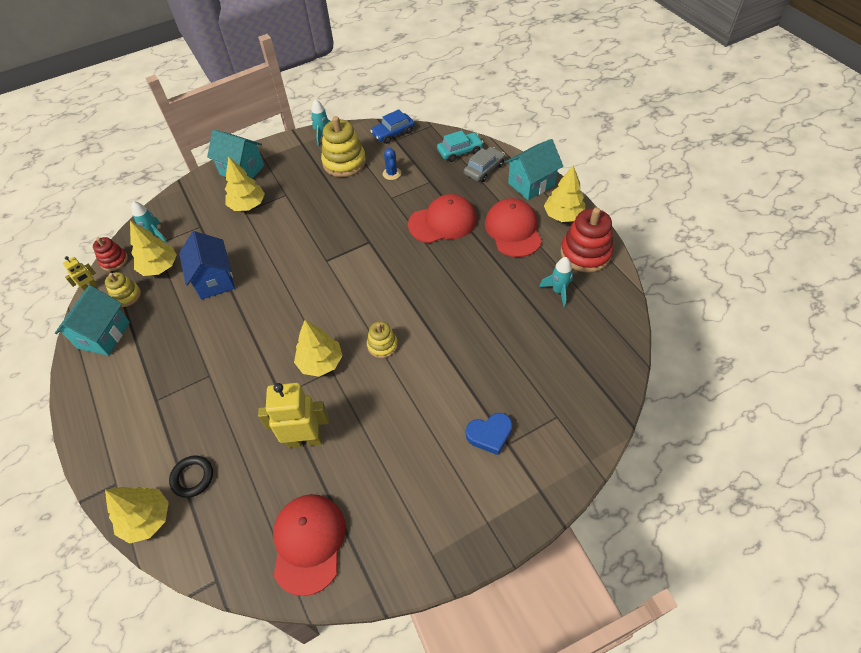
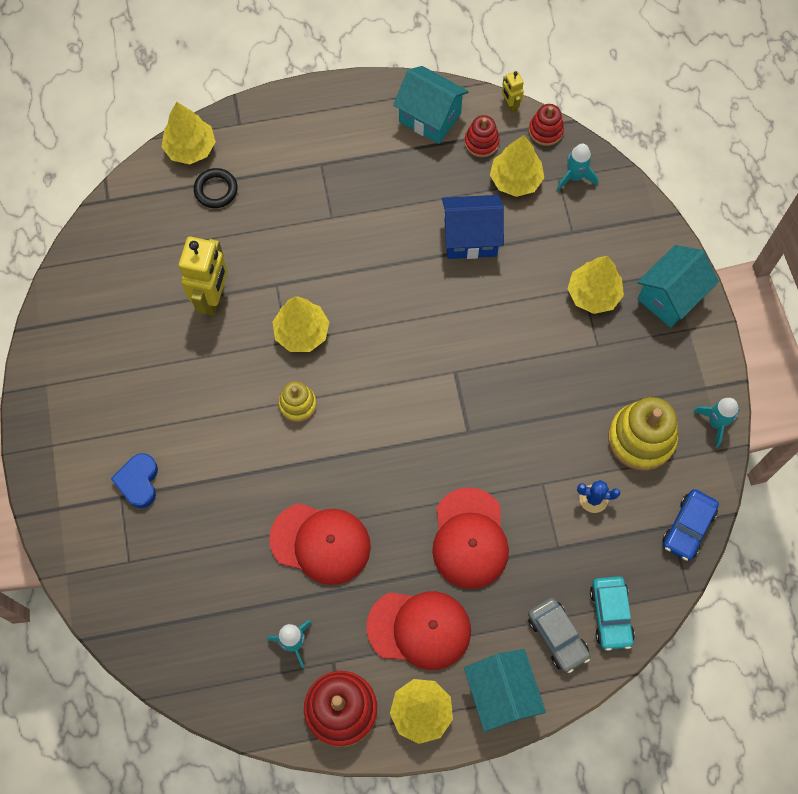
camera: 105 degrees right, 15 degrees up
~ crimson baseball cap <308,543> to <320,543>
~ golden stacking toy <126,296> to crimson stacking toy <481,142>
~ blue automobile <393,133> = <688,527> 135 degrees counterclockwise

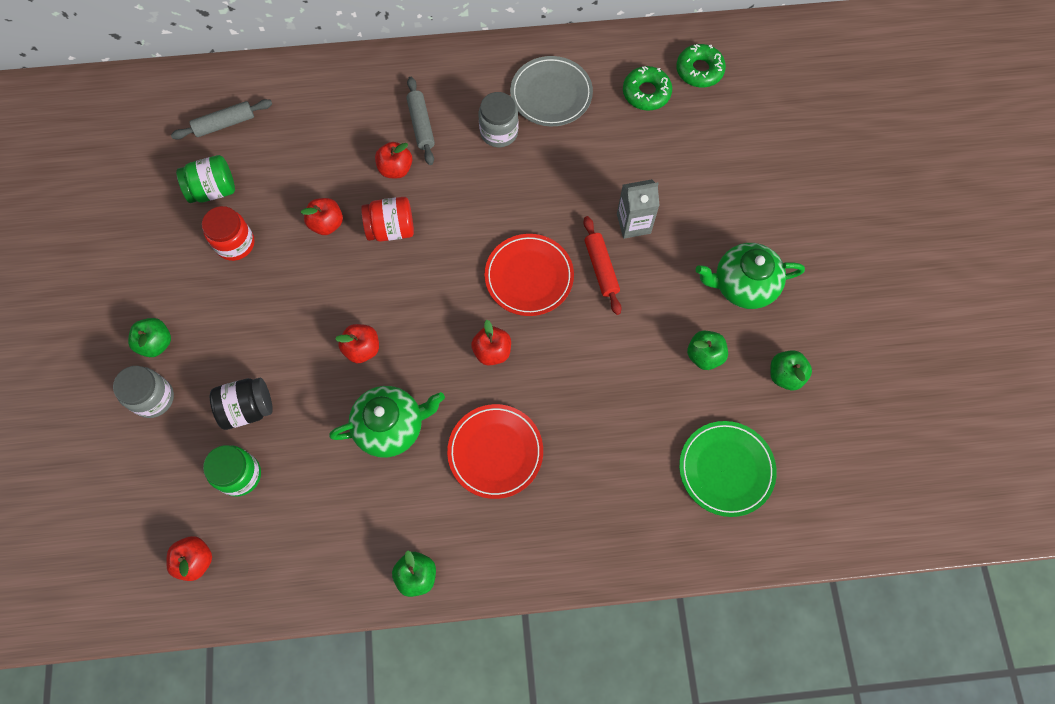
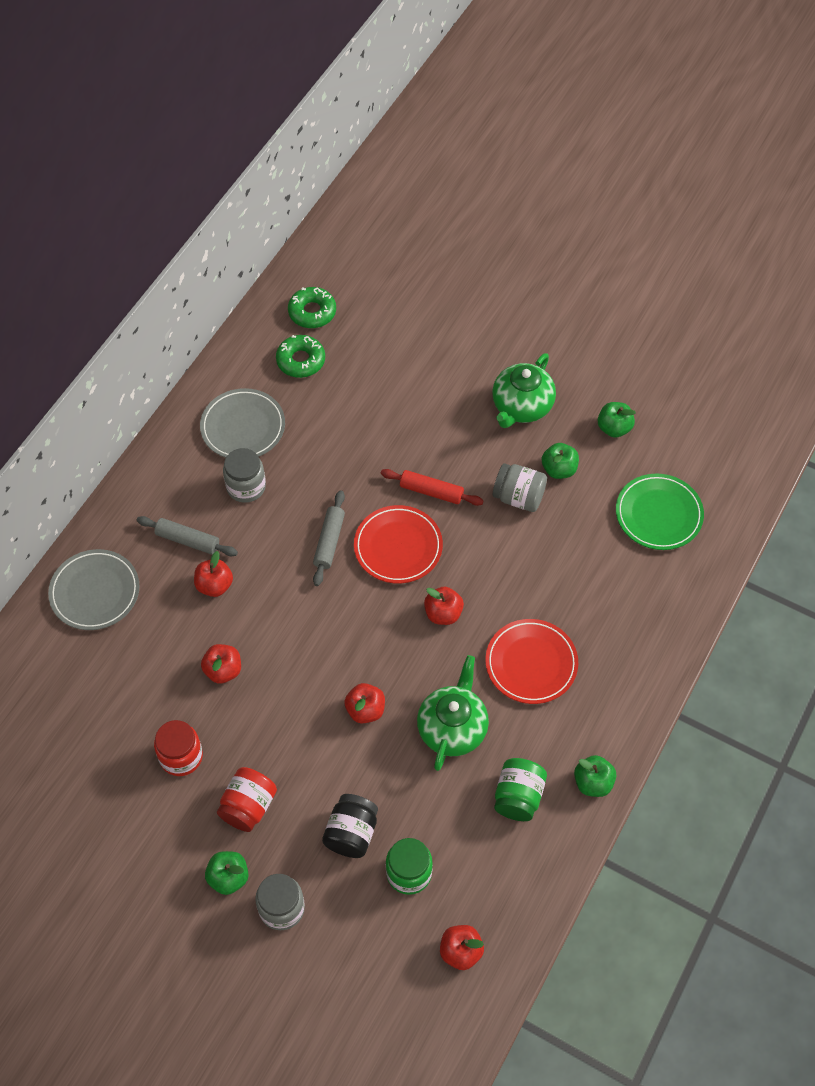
camera: 55 degrees left, 10 degrees down
- ash-grey carton <633,223>
+ ash-grey plate <95,592>
+ ash-grey preserve jar <518,497>
~ ash-grey pastry roller <225,124> to <329,541>
~ emerald preserve jar <213,190> to <518,797>
~ crimson preserve jar <391,229> to <248,806>

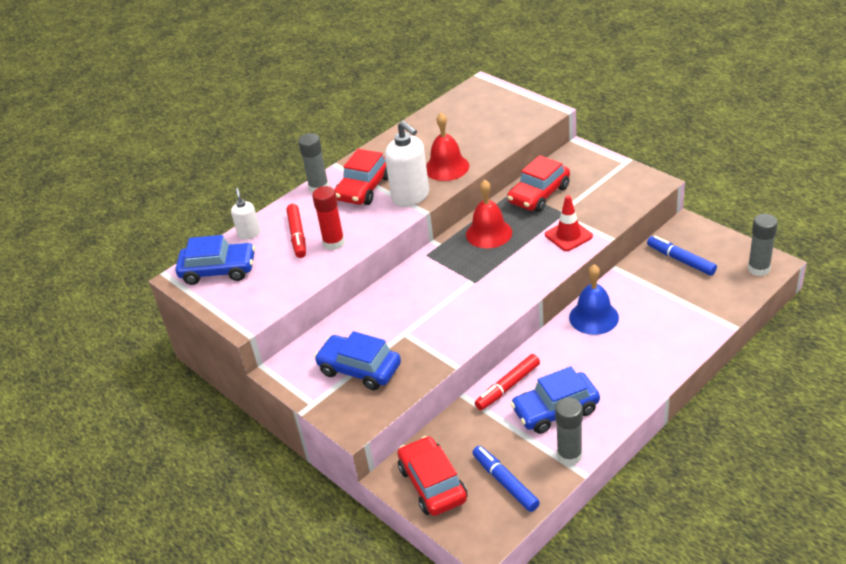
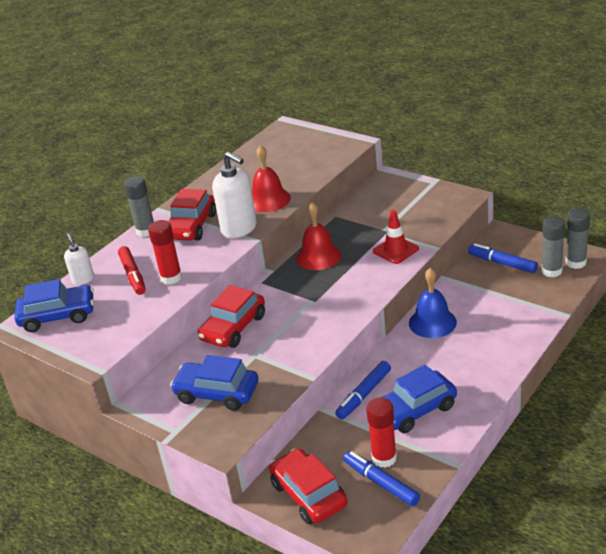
camera: 10 degrees left, 5 degrees down
+ crimson glue stick <384,458>
~ crimson automobile <539,195> to <233,328>
~ ash-grey glue stick <569,455> to <551,271>
~ crimson marker pen <507,387> to blue marker pen <364,395>

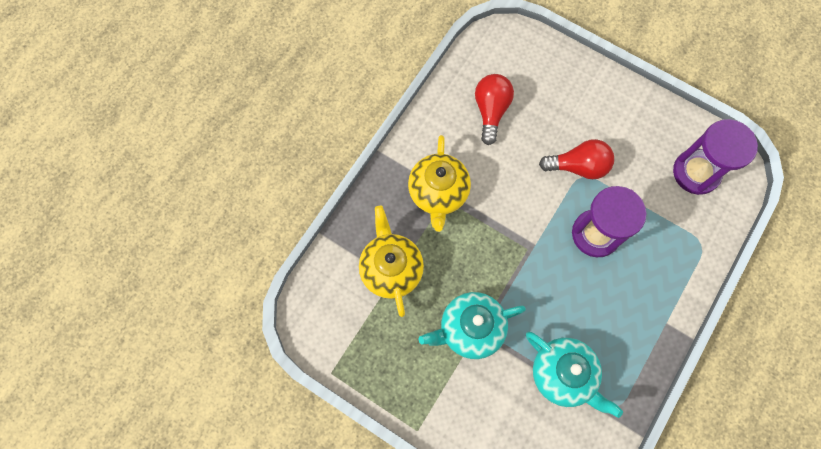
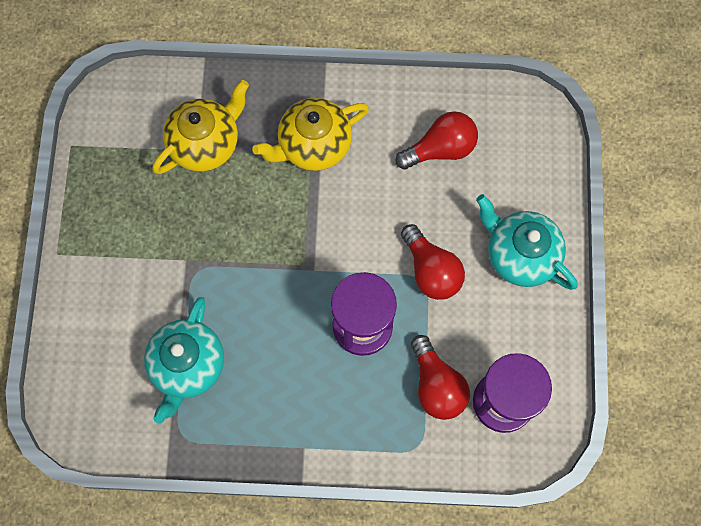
camera: 60 degrees right, 0 degrees up
+ crimson light bulb <436,385>
~ aqua teapot <470,329> to <520,255>

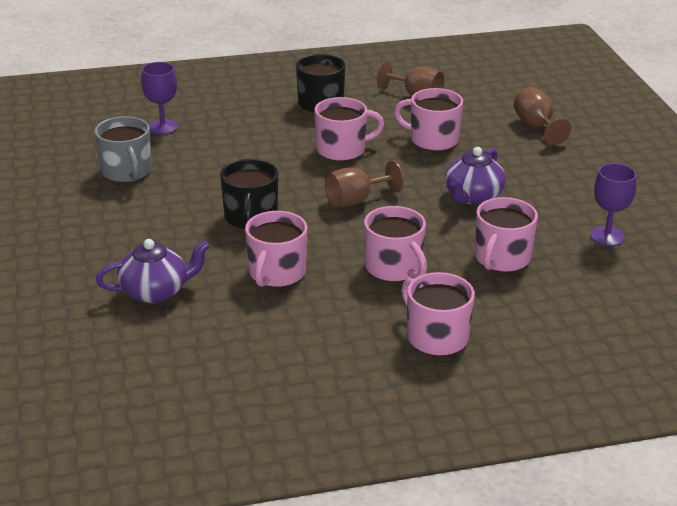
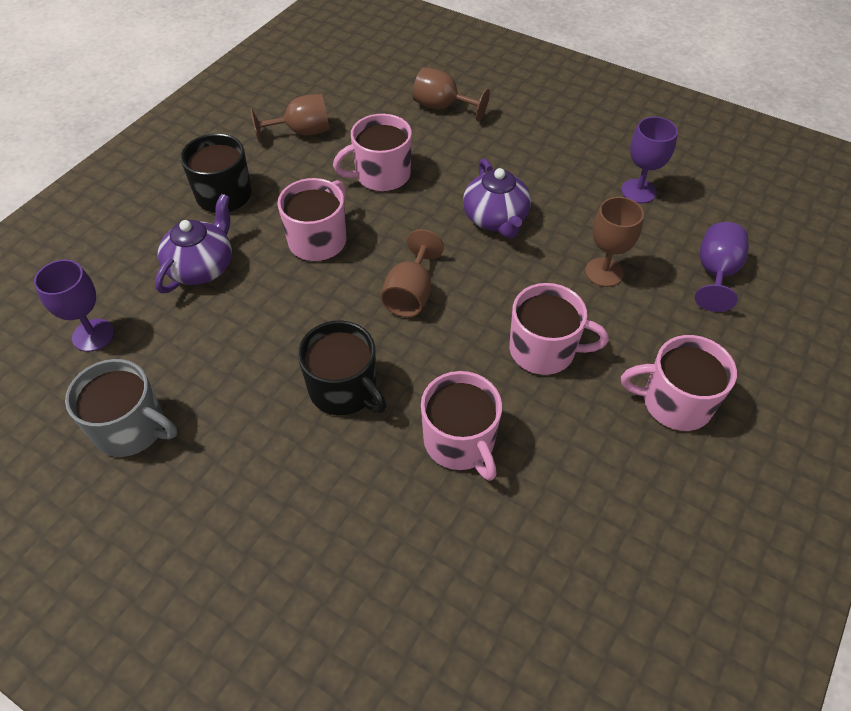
camera: 45 degrees left, 20 degrees up
+ violet goblet <715,273>
~ violet teapot <155,291> to <202,267>
~ pink mug <501,258> to russet goblet <604,272>

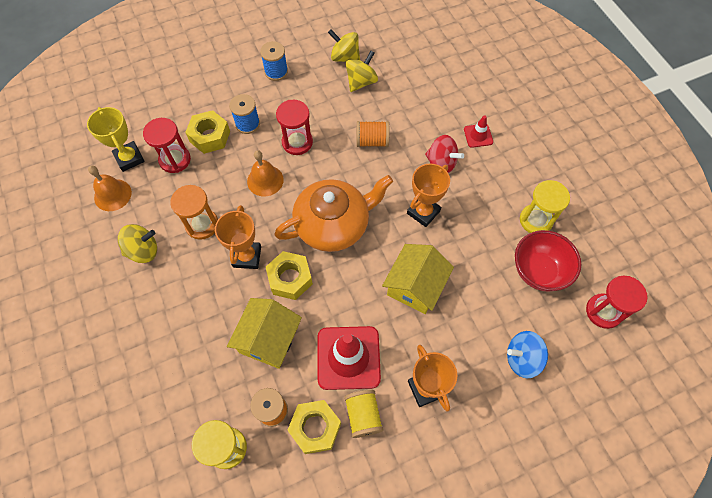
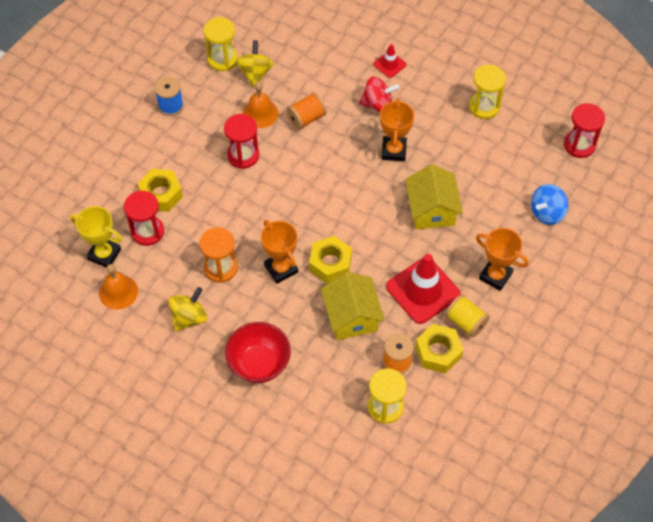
camera: 35 degrees left, 5 degrees down
- blue bobbin <247,124>
- bright orange teapot <333,224>
~ bright orange school bell <265,180> to <260,113>
~ crimson deep dish <538,271> to <259,364>
~ golden spinning top <345,57> to golden sand timer <222,59>

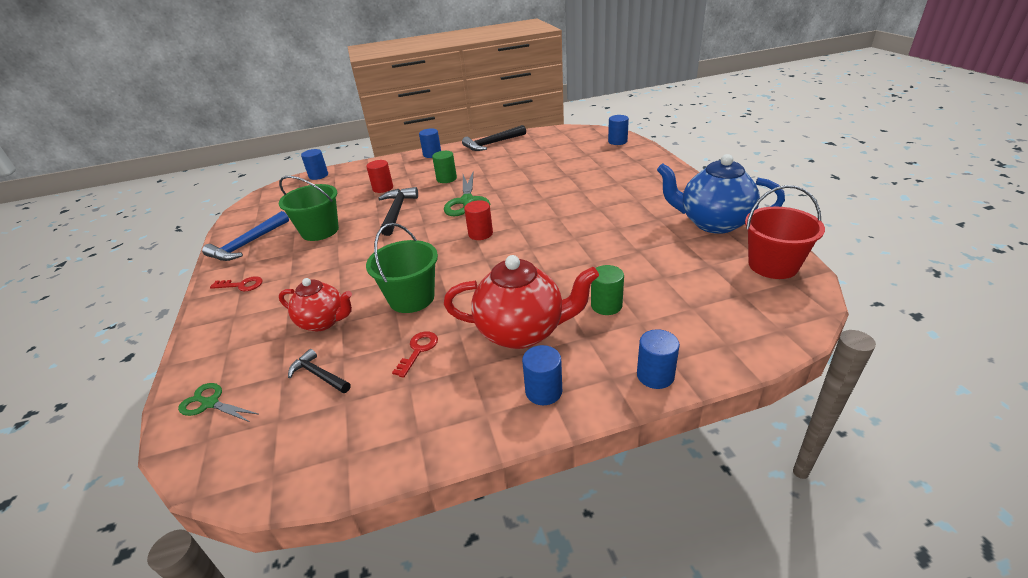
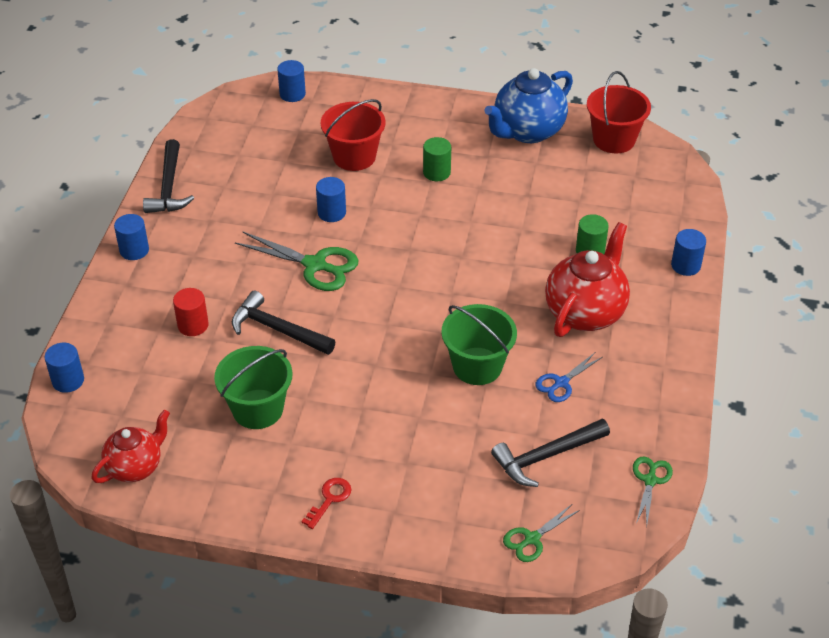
camera: 65 degrees left, 10 degrees up
- blue claw hammer <248,244>
- crimson cylinder <480,234>
+ crimson sand bucket <354,156>
+ emerald pair of scissors <650,480>
~ crimson teapot <323,322> to <135,467>
~ emerald cylinder <446,179> to <436,172>
~ blue cylinder <543,391> to <331,213>
~ crimson door key <418,350> to blue pair of scissors <561,383>
~ black claw hammer <319,375> = <546,456> x1.62

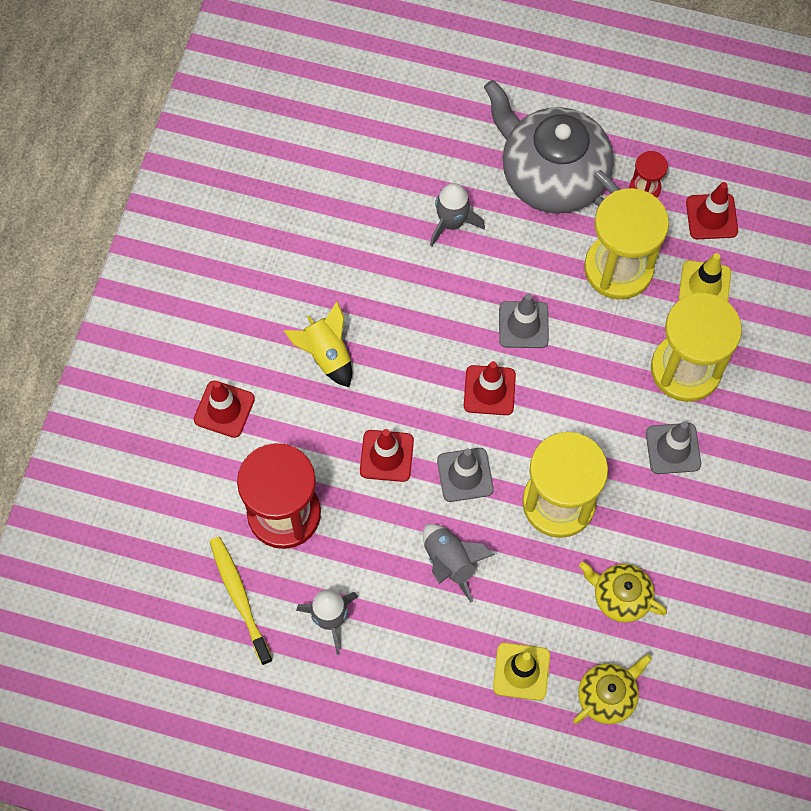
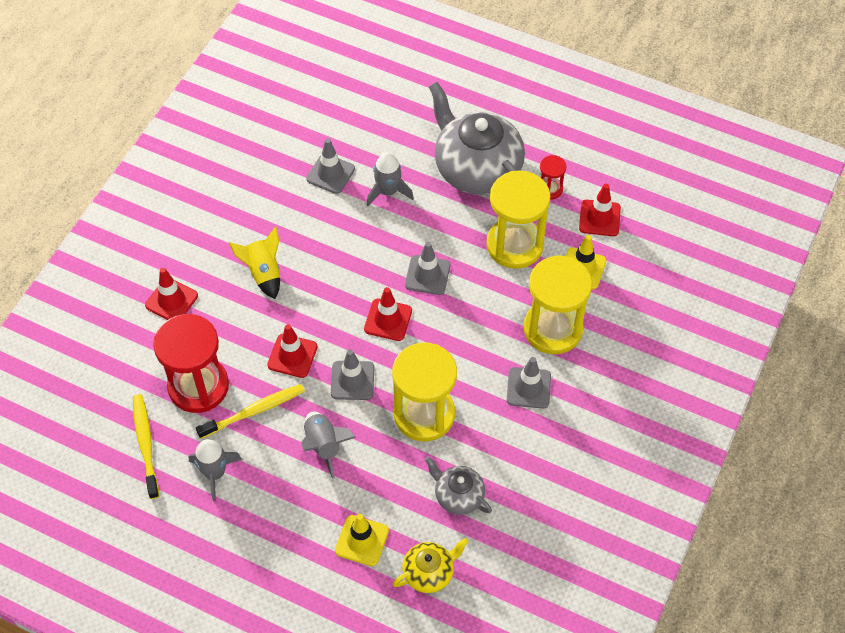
camera: 10 degrees right, 10 degrees down
+ golden tooth brush <254,411>
+ ash-grey safety cone <330,174>
~ golden teapot <620,597> to ash-grey teapot <458,496>

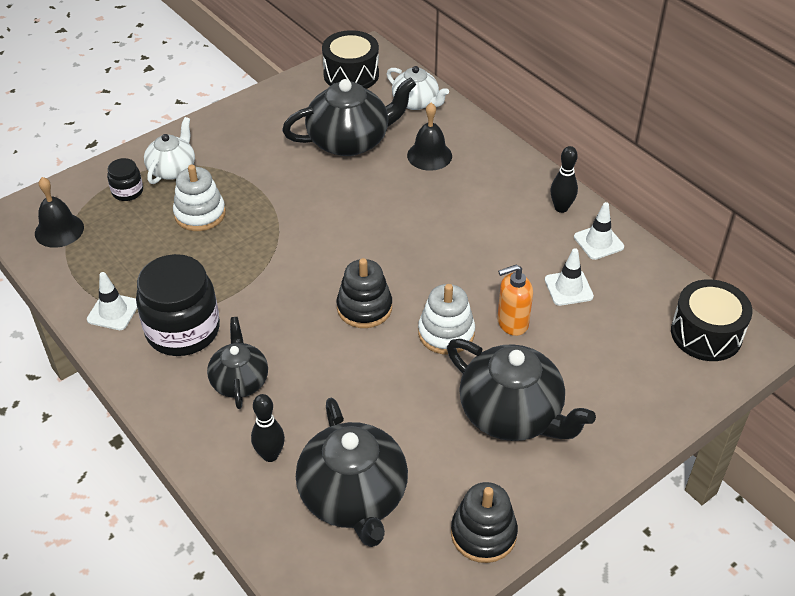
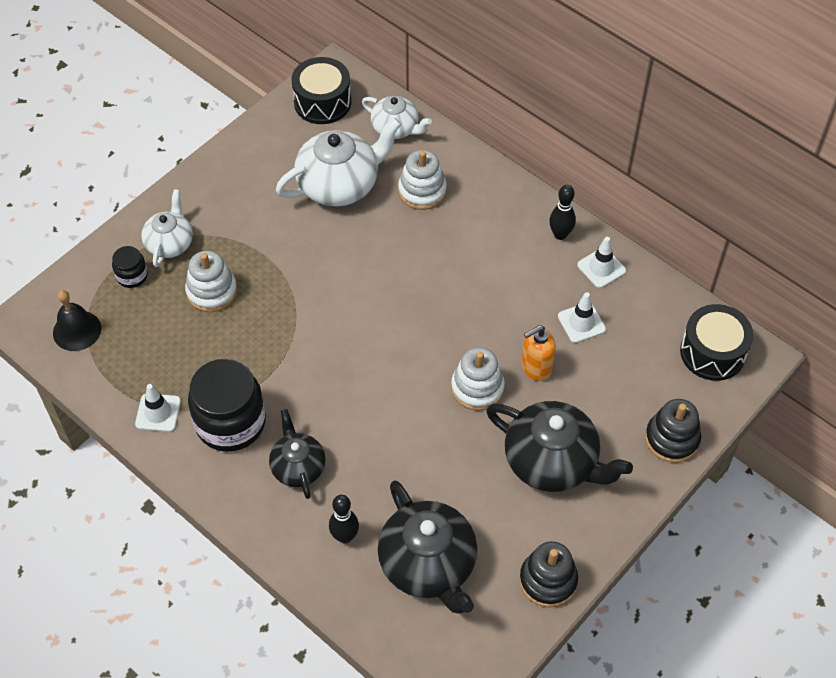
camera: 10 degrees left, 10 degrees up
~ black stacking toy <364,308> to <672,439>
~ black school bell <429,155> to white stacking toy <422,191>
~ black teapot <350,141> to white teapot <339,184>

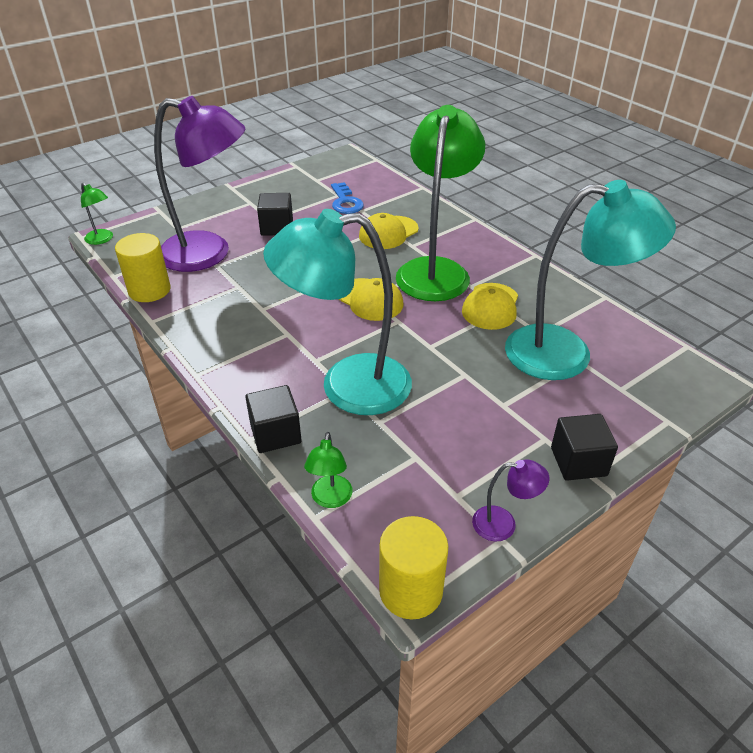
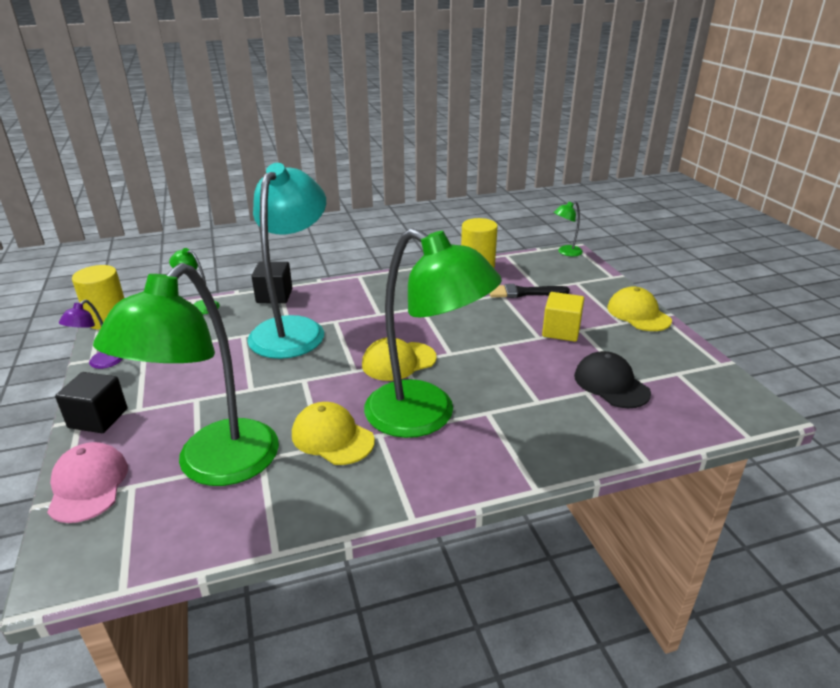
camera: 110 degrees right, 10 degrees down
+ pink baseball cap <88,485>
~ golden baseball cap <388,233> to <638,314>
~ violet desk lamp <209,254> to black paint brush <523,293>
~ blue door key <345,202> to black baseball cap <611,384>
~ black solid cube <277,227> to golden solid cube <561,331>
~ aqua desk lamp <566,353> to emerald desk lamp <215,466>

